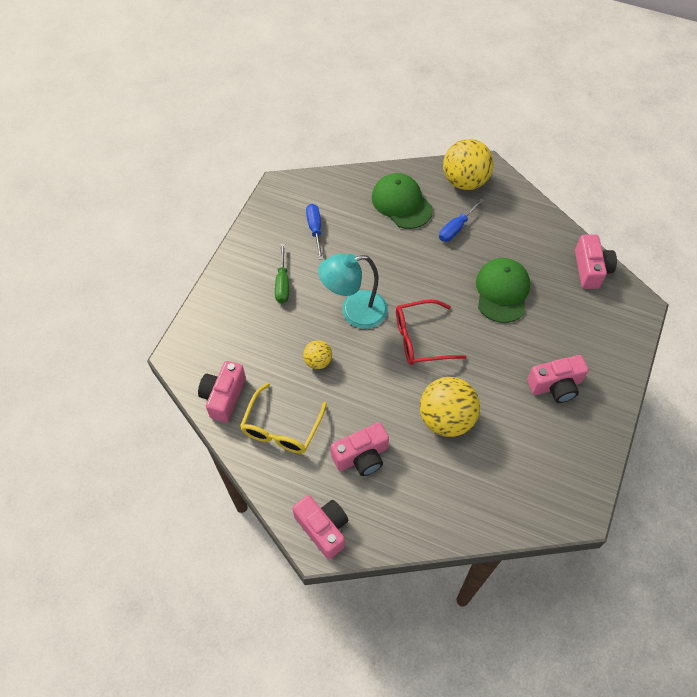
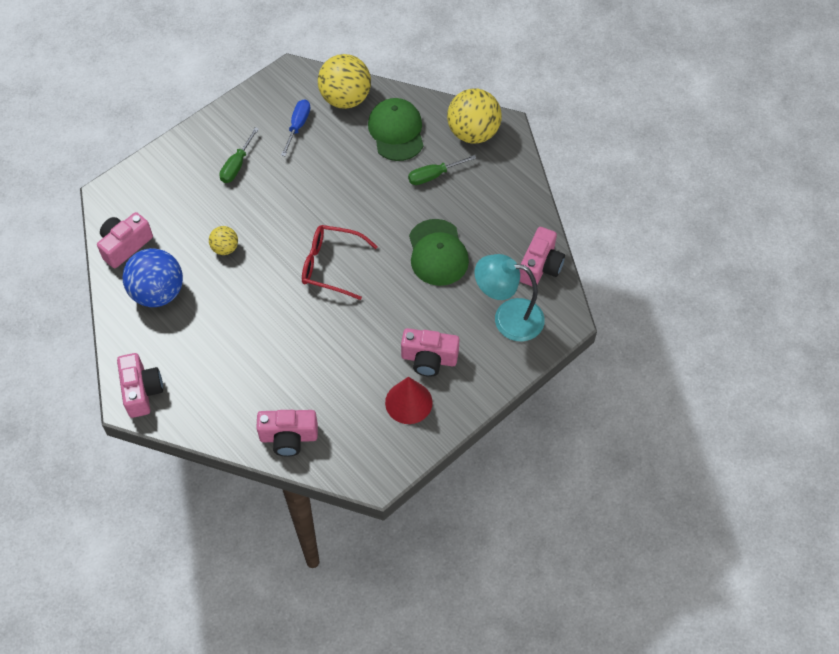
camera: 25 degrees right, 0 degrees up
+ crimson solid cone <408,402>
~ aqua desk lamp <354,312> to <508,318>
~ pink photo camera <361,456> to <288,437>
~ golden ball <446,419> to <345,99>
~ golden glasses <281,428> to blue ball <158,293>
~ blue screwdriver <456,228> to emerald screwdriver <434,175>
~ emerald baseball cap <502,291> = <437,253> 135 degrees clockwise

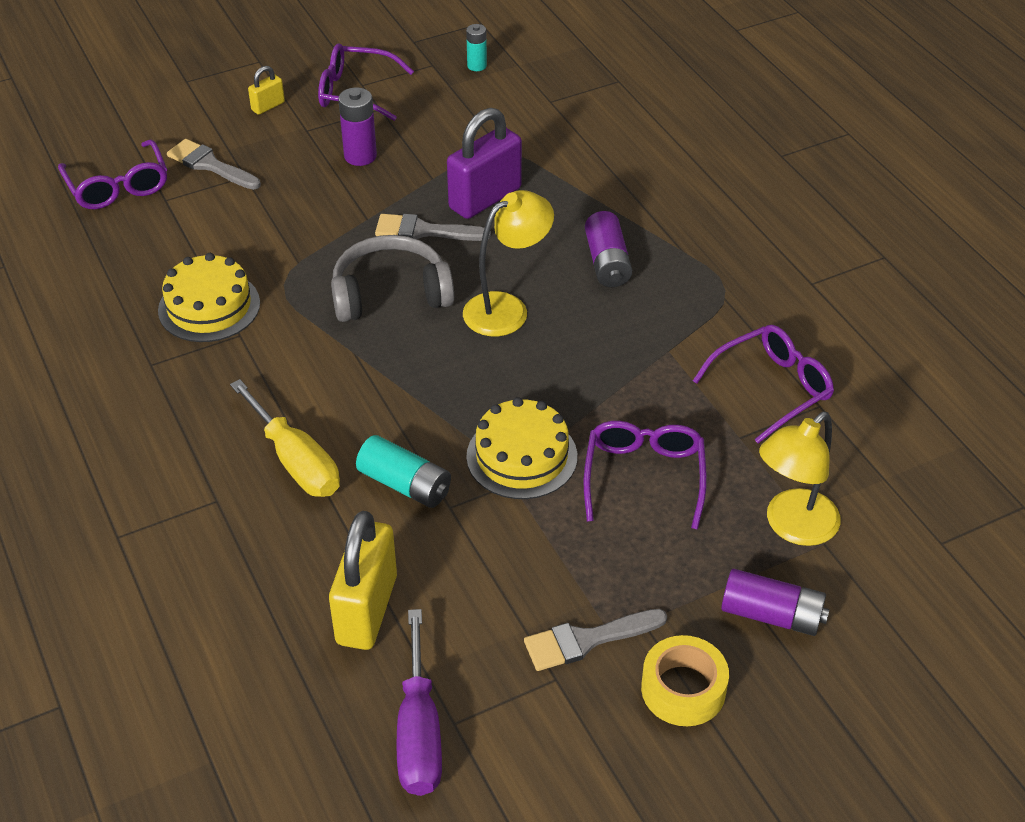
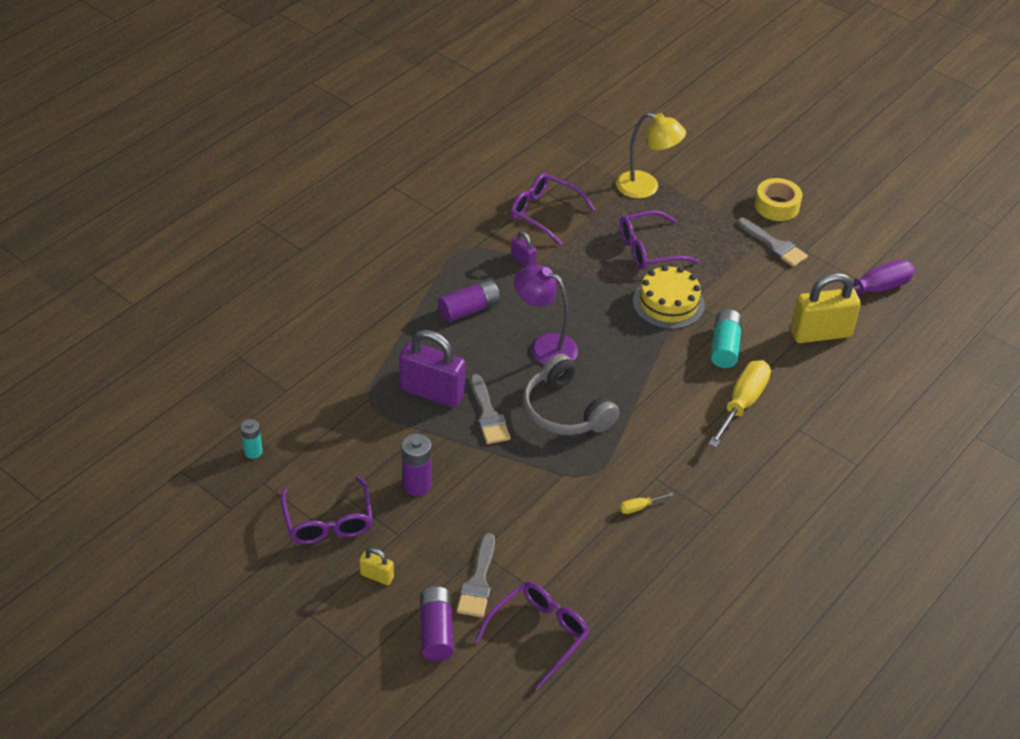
camera: 115 degrees left, 0 degrees up
+ violet small lock <523,260>
~ violet AA battery <771,615> to <436,631>
~ golden cake <209,306> to golden screwdriver <639,507>
~ golden desk lamp <507,308> to violet desk lamp <544,346>

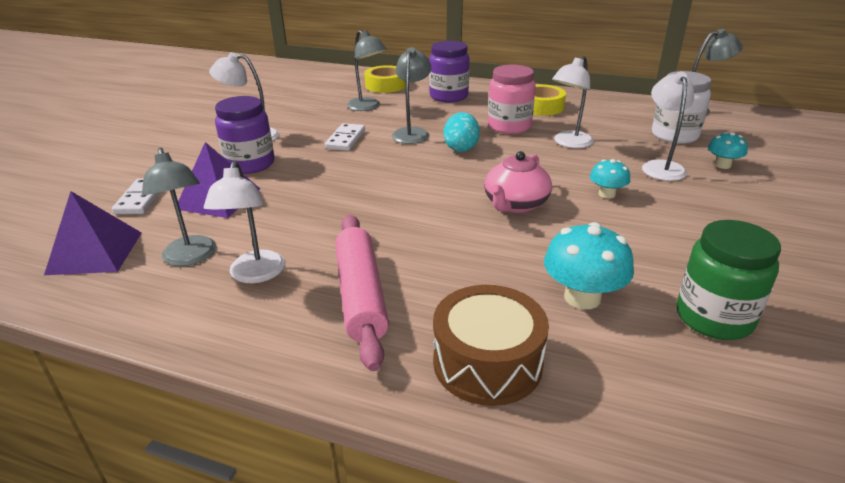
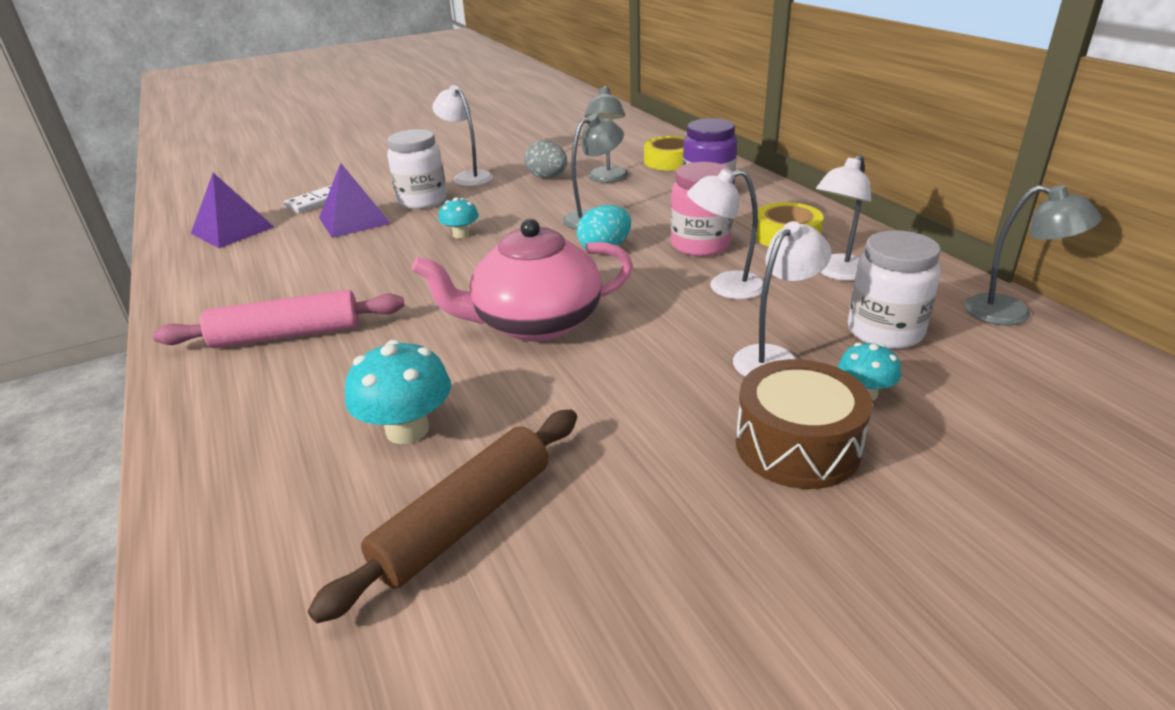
camera: 45 degrees right, 0 degrees up
- ash-grey desk lamp <191,257>
- white domino piece <345,139>
+ ash-grey egg shape <547,177>
~ white desk lamp <255,275> to <837,273>
~ russet snare drum <487,362> to <797,446>
~ aqua toadstool <606,194> to <461,234>
~ emerald preserve jar <713,318> to russet pastry roller <464,520>
~ violet preserve jar <250,164> to white preserve jar <422,200>
~ pink pastry roller <360,295> = <287,335> 45 degrees clockwise
~ pink teapot <515,204> = <535,323> x1.57

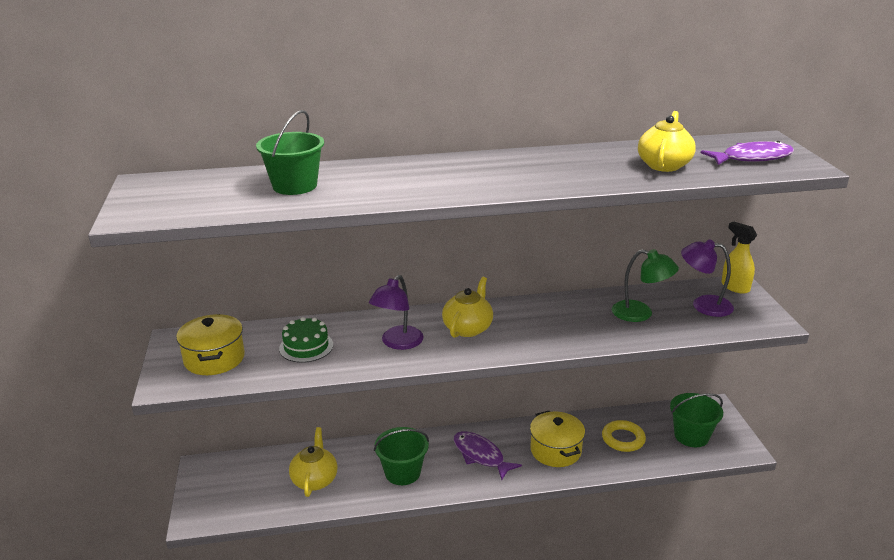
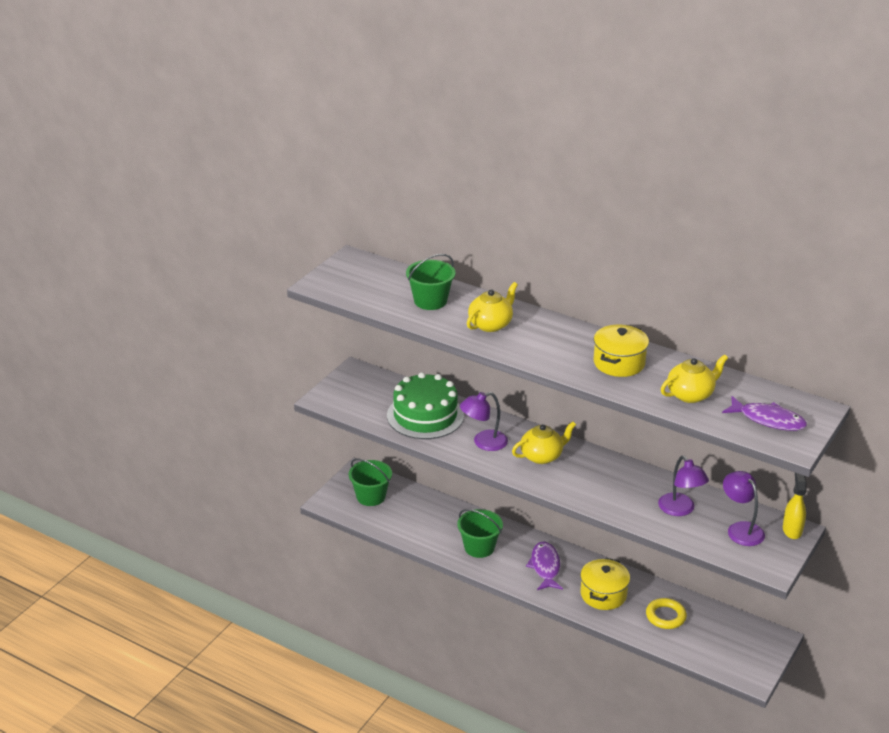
camera: 40 degrees right, 5 degrees up
~ golden pot <214,359> to <619,363>
~ golden teapot <315,480> to <491,324>
~ emerald sand bucket <691,436> to <371,496>
~ emerald desk lamp <640,313> to violet desk lamp <680,510>
~ emerald cake <306,346> = <425,415> x1.82

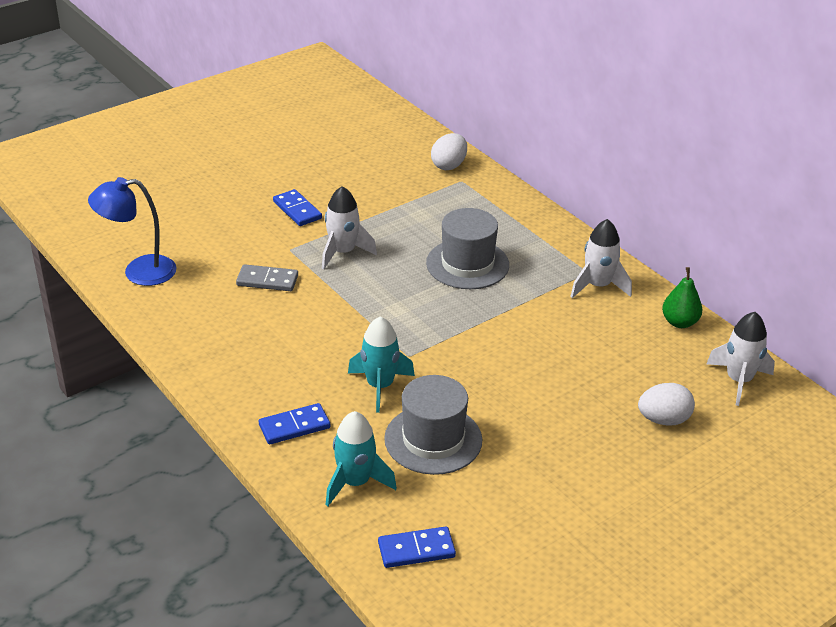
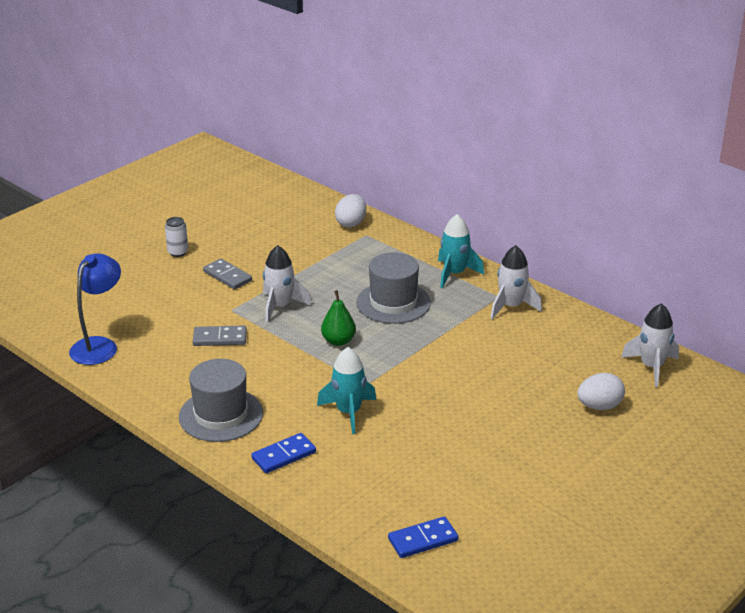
camera: 10 degrees left, 5 degrees down
+ white tin <178,252>
~ aqua spaceship <355,482> to <454,274>
~ ash-grey top hat <433,439> to <221,415>
~ emerald toy pear <679,322> to <338,341>
~ blue domino piece <297,210> to ash-grey domino piece <227,276>
~ blue desk lamp <139,272> = <99,345> 135 degrees clockwise

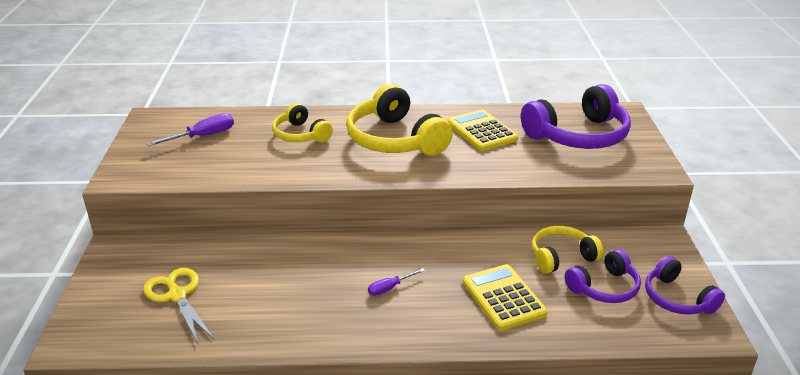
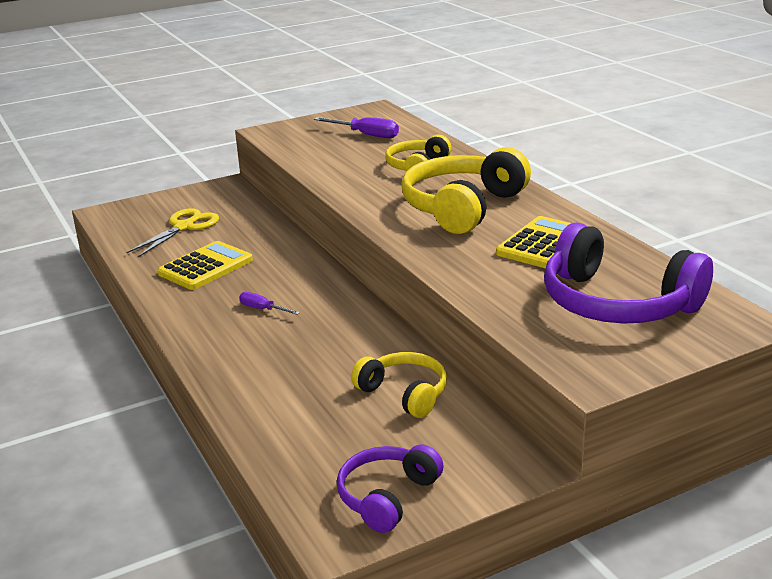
camera: 65 degrees right, 5 degrees down
- violet headphones <604,288>
~ golden adding machine <503,298> to <205,267>

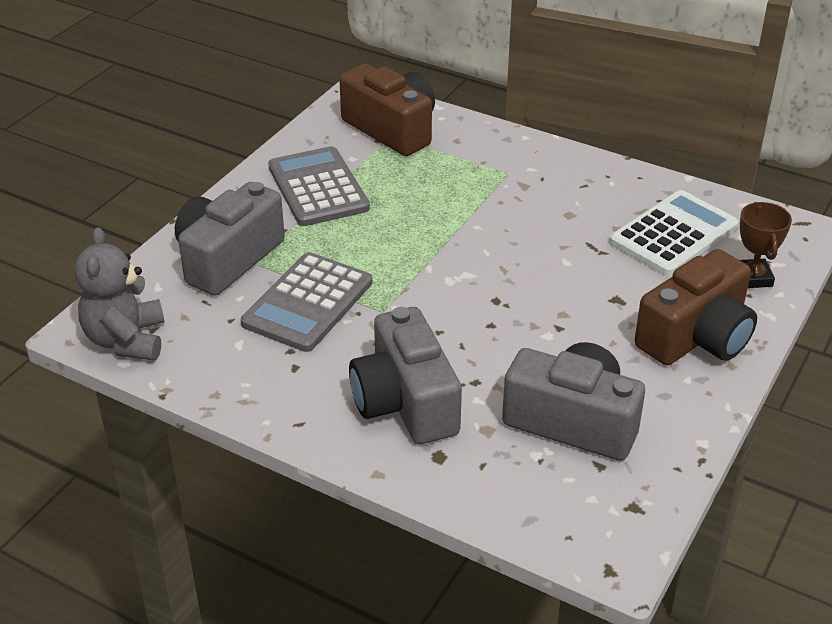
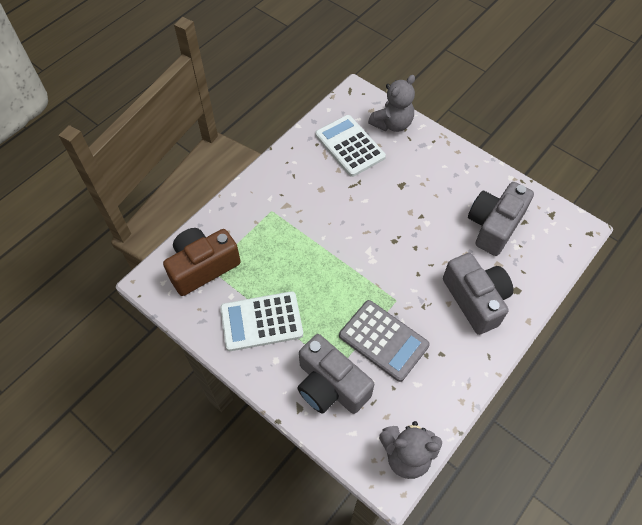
camera: 80 degrees left, 20 degrees up
- russet photo camera <696,337>
~ russet prize cup <752,277> to ash-grey stuffed bear <392,124>
~ ash-grey adding machine <318,188> to white adding machine <261,321>
~ ash-grey photo camera <405,402> = <475,299> 105 degrees counterclockwise

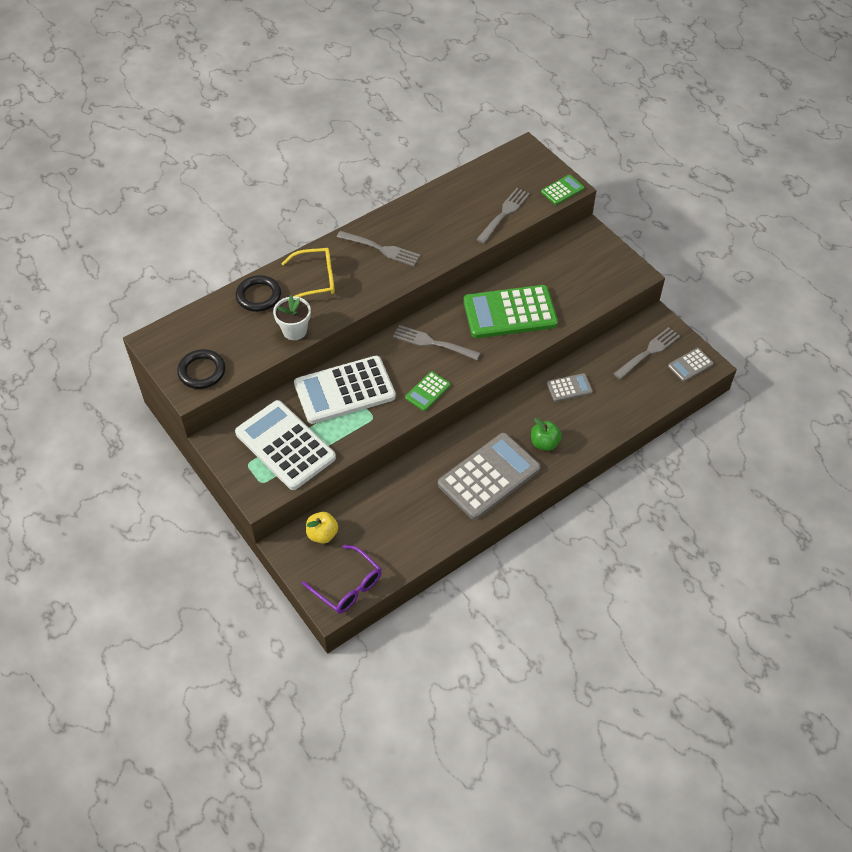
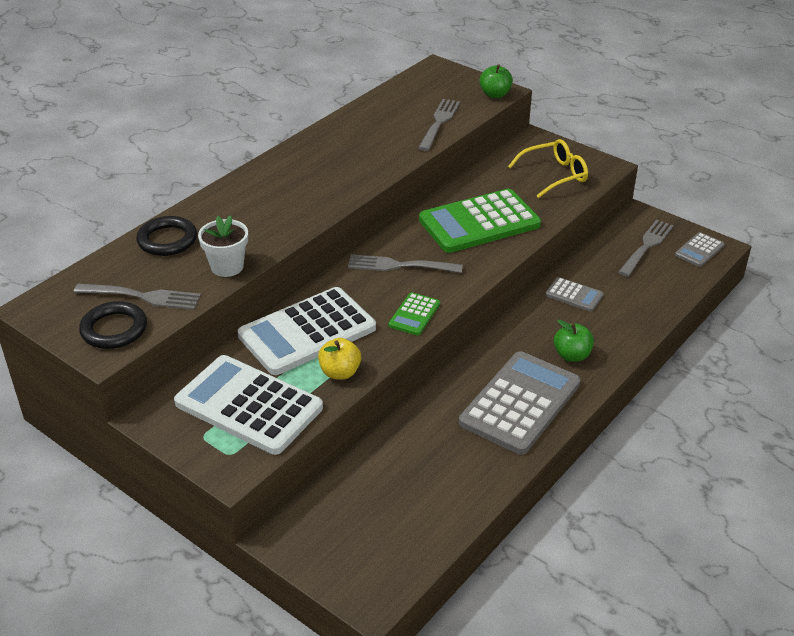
camera: 15 degrees left, 15 degrees down
- violet glasses <348,586>
~ golden glasses <316,280> to <554,175>
~ golden toy apple <322,534> to <340,372>
~ ash-grey table fork <380,249> to <141,297>
~ emerald adding machine <562,190> to emerald toy apple <495,94>
~ ash-grey adding machine <569,388> = <574,295> 60 degrees clockwise

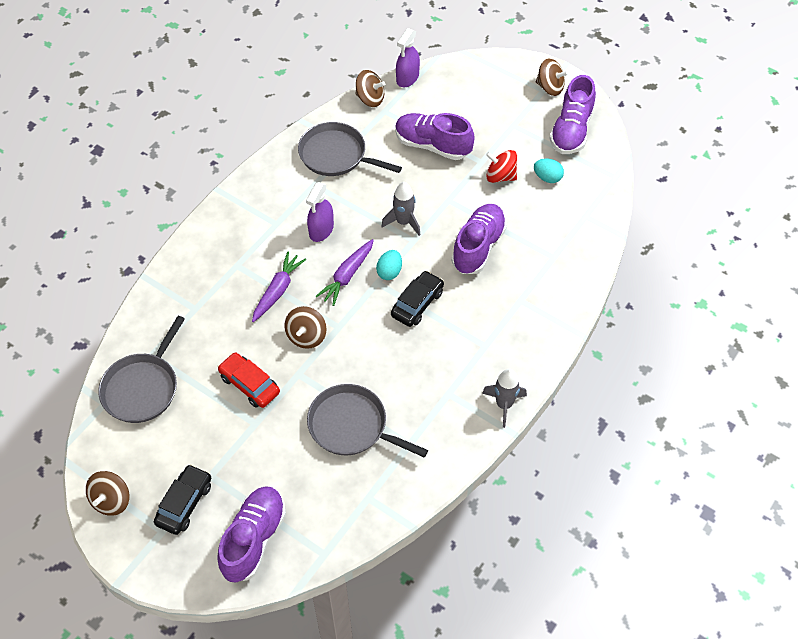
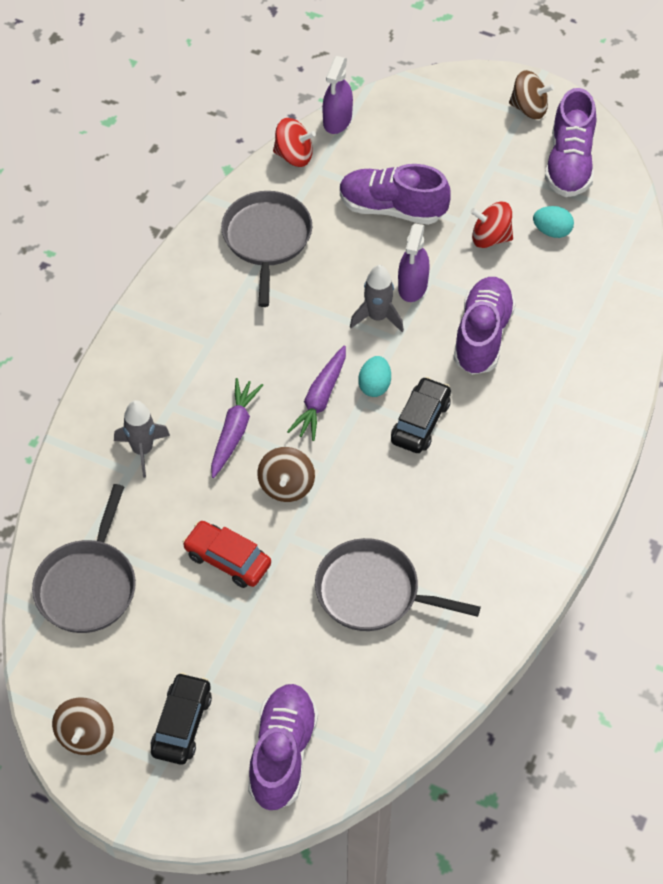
camera: 10 degrees left, 0 degrees up
~ violet spray cleaner <321,230> to <412,286>
~ ash-grey spaceship <504,405> to <142,450>
~ russet spinning top <370,99> to crimson spinning top <294,156>
~ ash-grey frying pan <336,155> = <267,239> 75 degrees clockwise

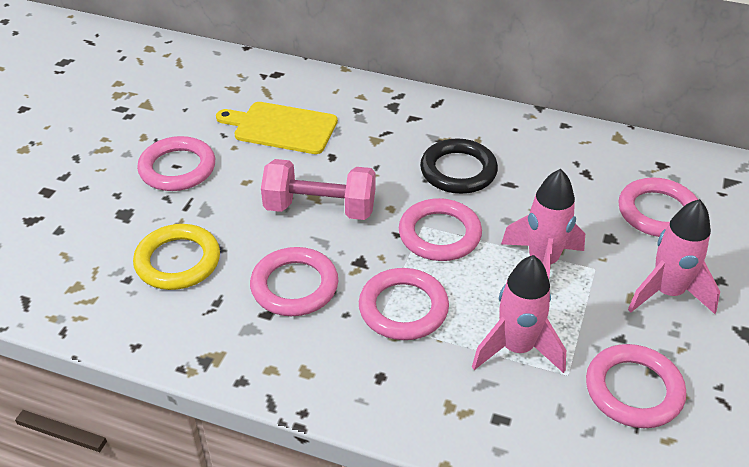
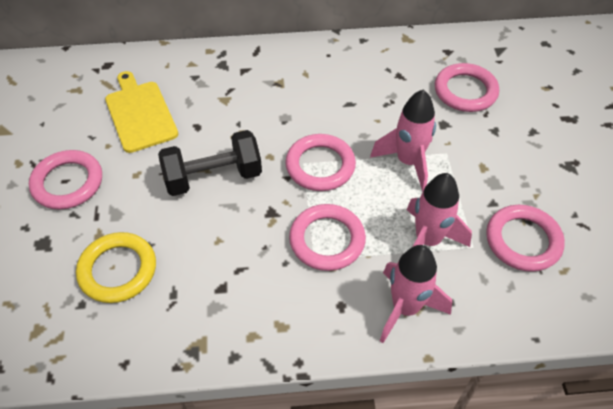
camera: 25 degrees left, 10 degrees up
- pink ring <294,286>
- black ring <458,171>
~ pink spaceship <667,293> to <405,308>
~ pink free weight <320,209> to black free weight <213,177>
~ golden cutting board <282,128> = <140,114> 75 degrees clockwise

